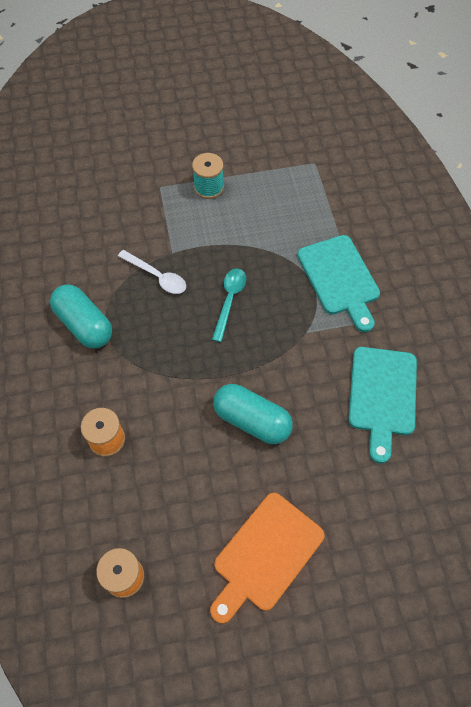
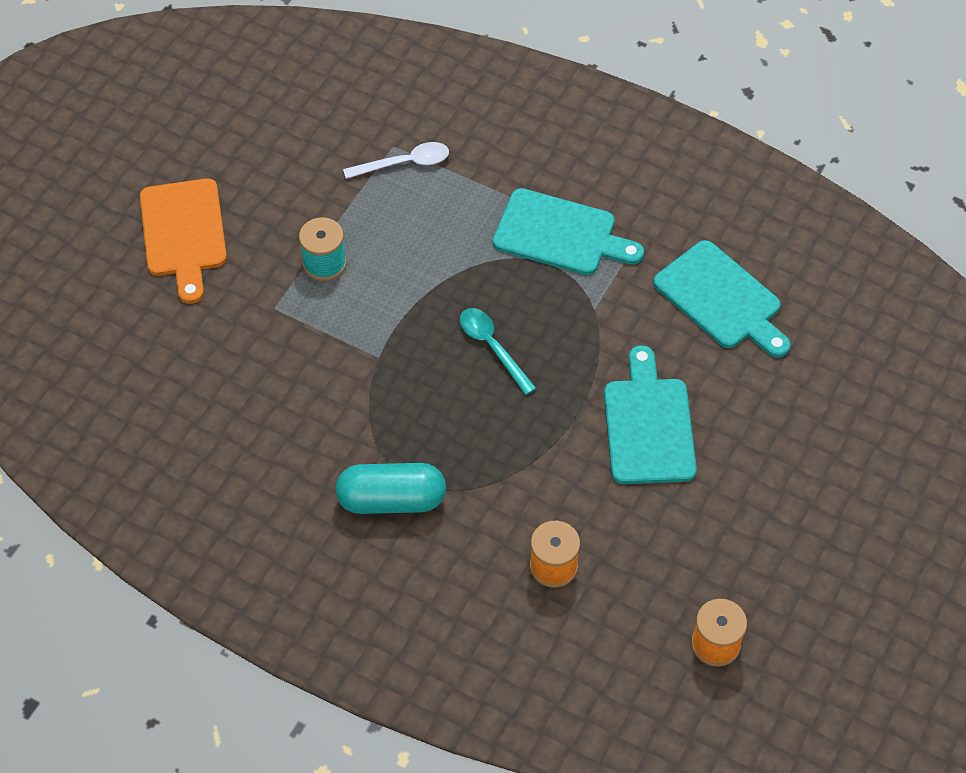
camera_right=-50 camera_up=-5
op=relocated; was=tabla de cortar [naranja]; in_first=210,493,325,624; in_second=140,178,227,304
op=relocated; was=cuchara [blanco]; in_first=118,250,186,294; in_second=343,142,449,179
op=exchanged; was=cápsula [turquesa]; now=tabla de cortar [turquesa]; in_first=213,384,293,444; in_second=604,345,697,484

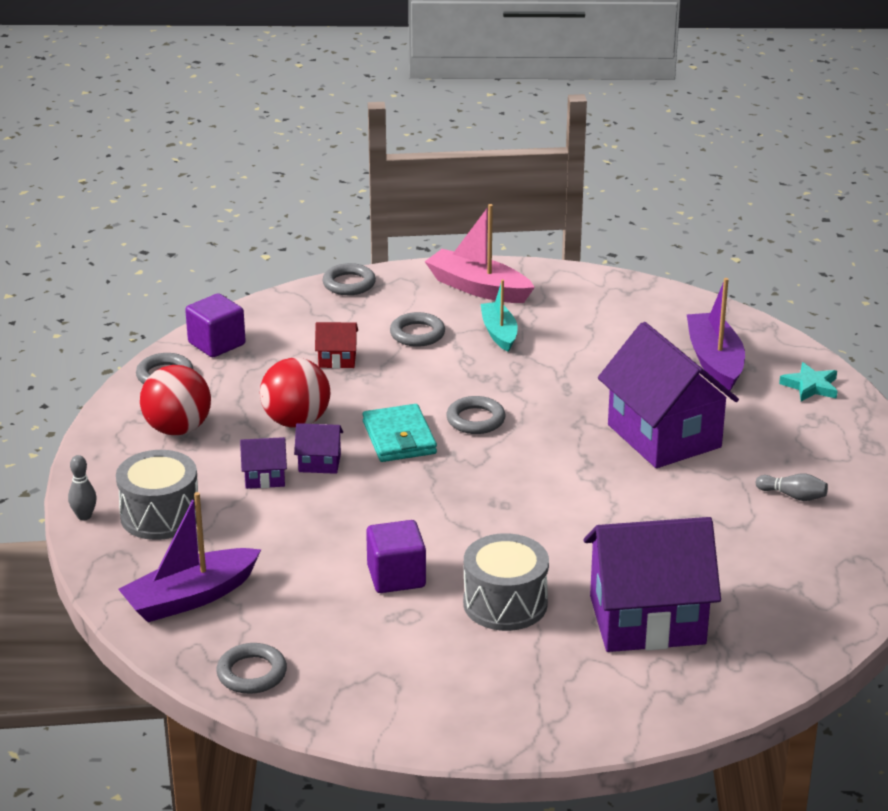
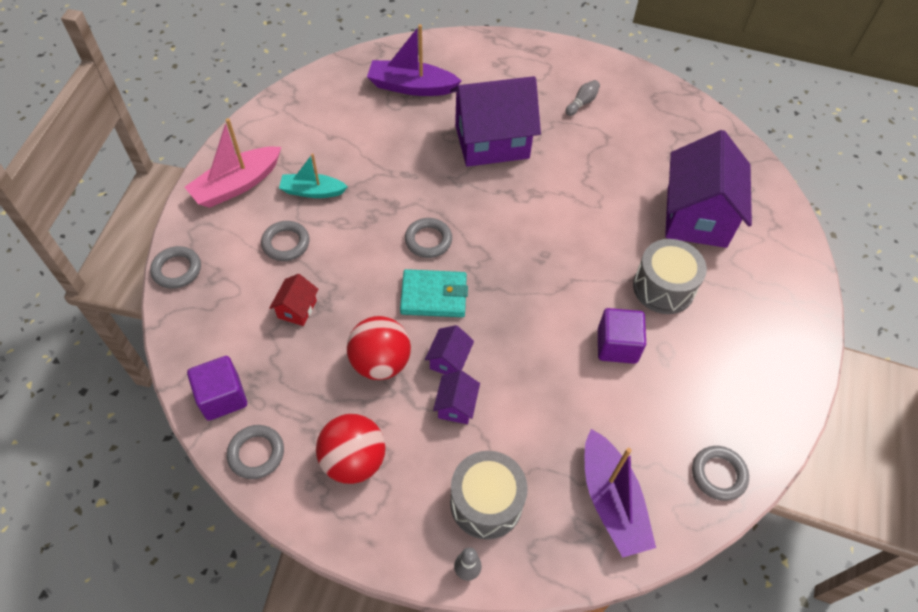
camera_right=-75 camera_up=25
op=missing; was=estrella [turquesa]; in_first=779,362,837,401

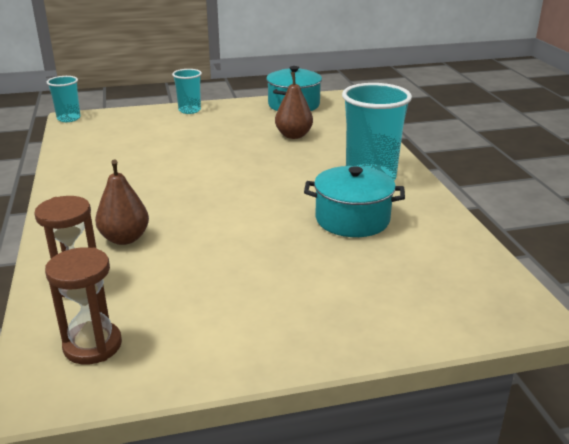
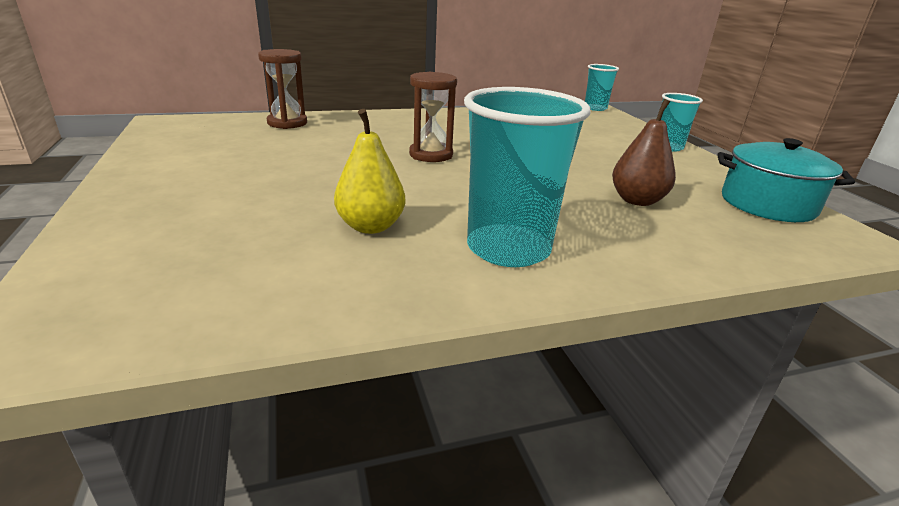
camera_right=85 camera_up=0
op=exchanged; was=olla [turquesa]; now=pera [amarillo]; in_first=304,166,405,237; in_second=334,109,405,234
op=relocated; was=reloj de arena [marrón]; in_first=45,247,122,365; in_second=409,72,457,162
op=missing; was=pera [marrón]; in_first=95,160,149,245

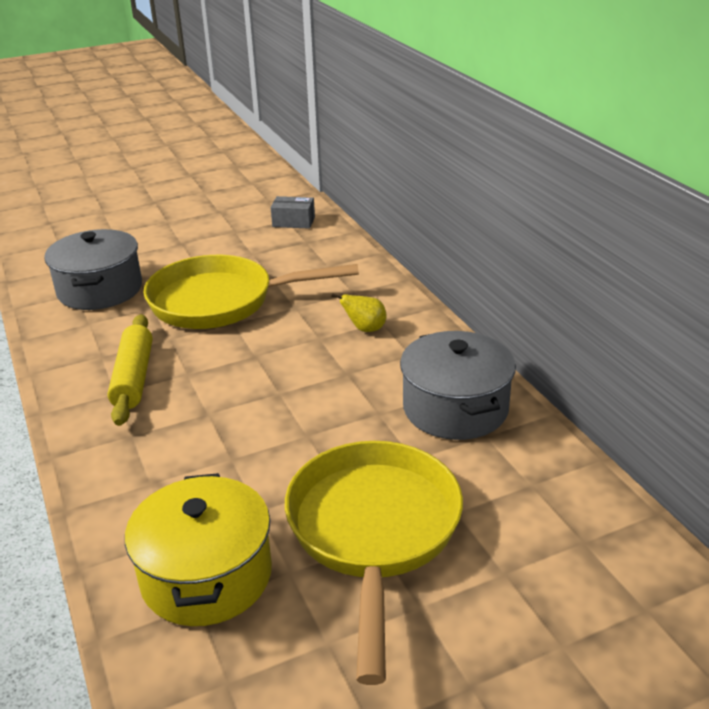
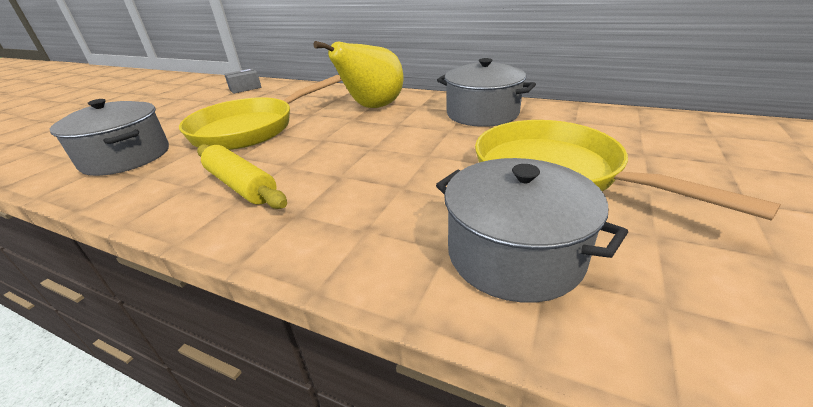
camera_right=-40 camera_up=0
op=size; was=pera [amarillo]; in_first=331,293,387,332; in_second=314,41,403,108; ratio=2.29
op=colour; was=olla [amarillo]; now=olla [gris]; in_first=125,473,272,626; in_second=436,158,628,303

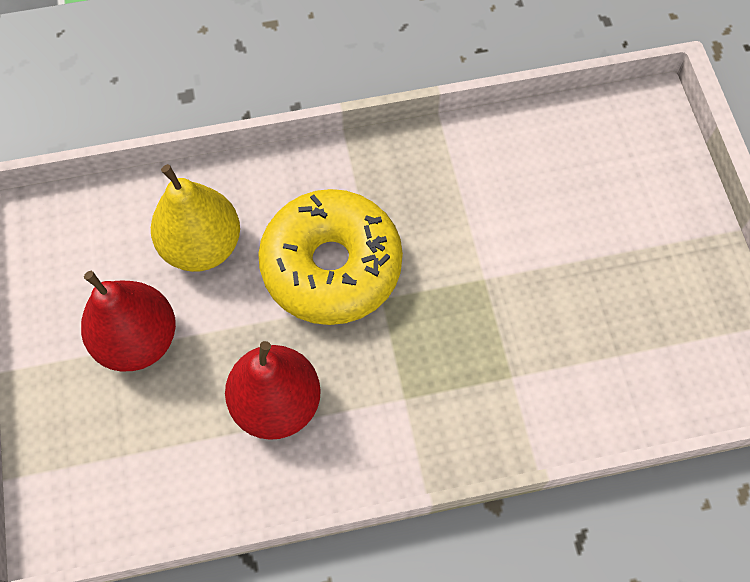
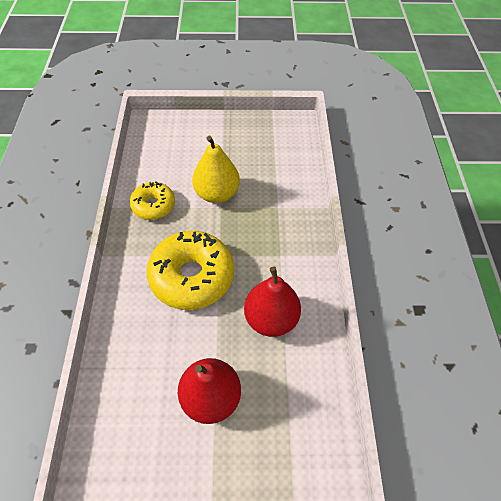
camera_right=-80 camera_up=-10
op=appeared; now=rosquilla [amarillo]; in_second=130,182,175,220
op=relocated; was=pera [amarillo]; in_first=151,164,240,272; in_second=192,135,240,203

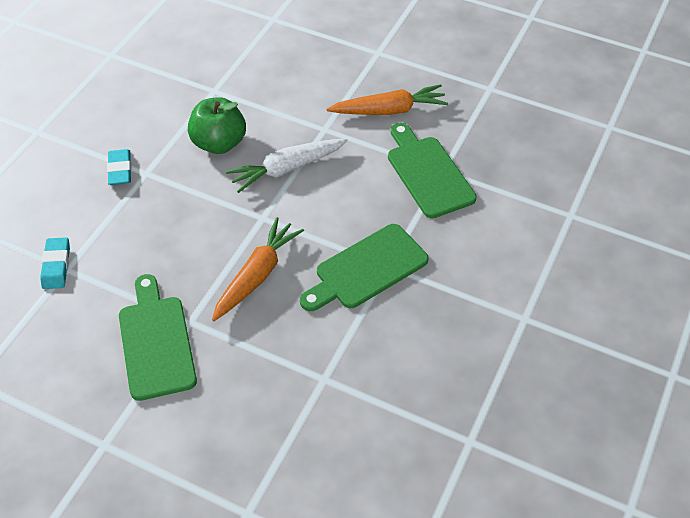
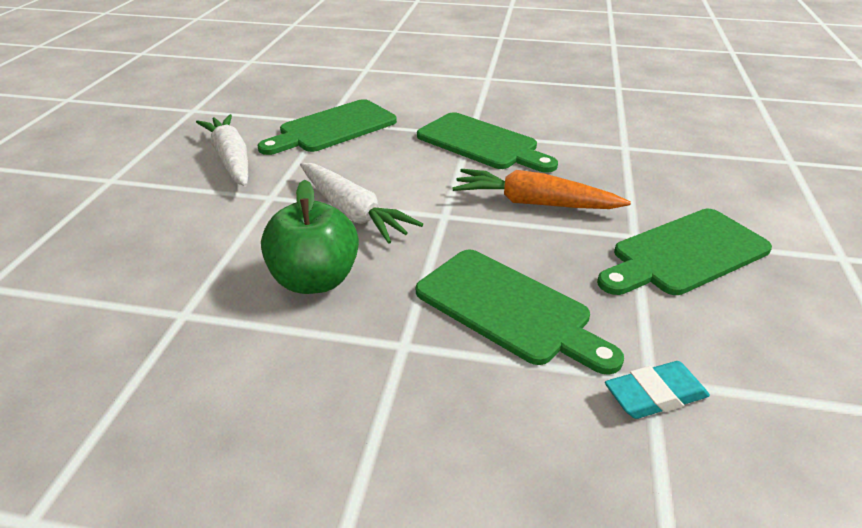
camera_right=-105 camera_up=-15
op=colour; was=zanahoria [naranja]; now=zanahoria [blanco]; in_first=327,84,448,115; in_second=196,114,248,187
op=appeared; now=tabla de cortar [verde]; in_second=416,249,624,375
op=missing; was=goma de borrar [turquesa]; in_first=107,149,131,185

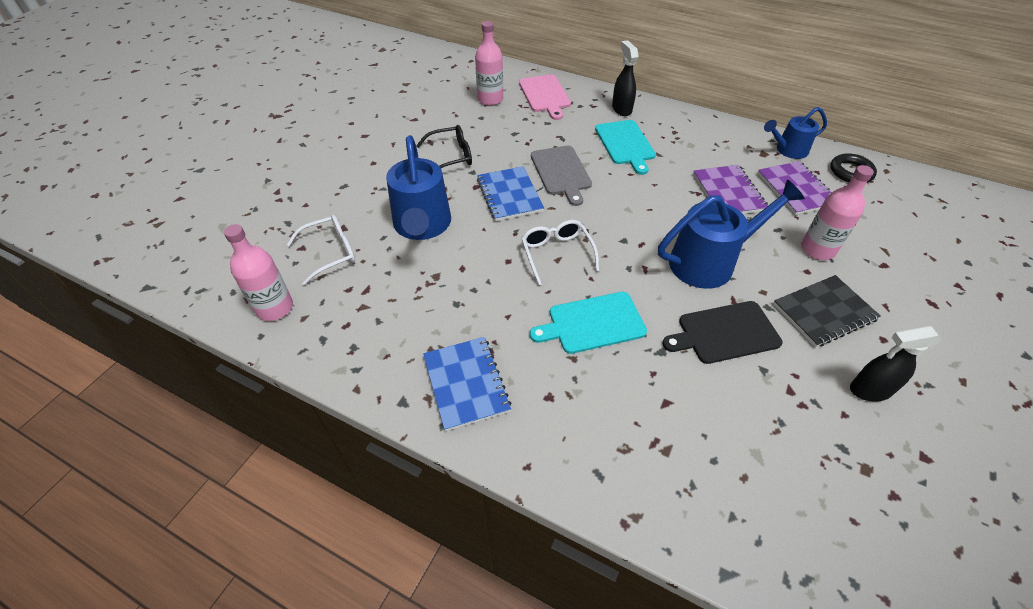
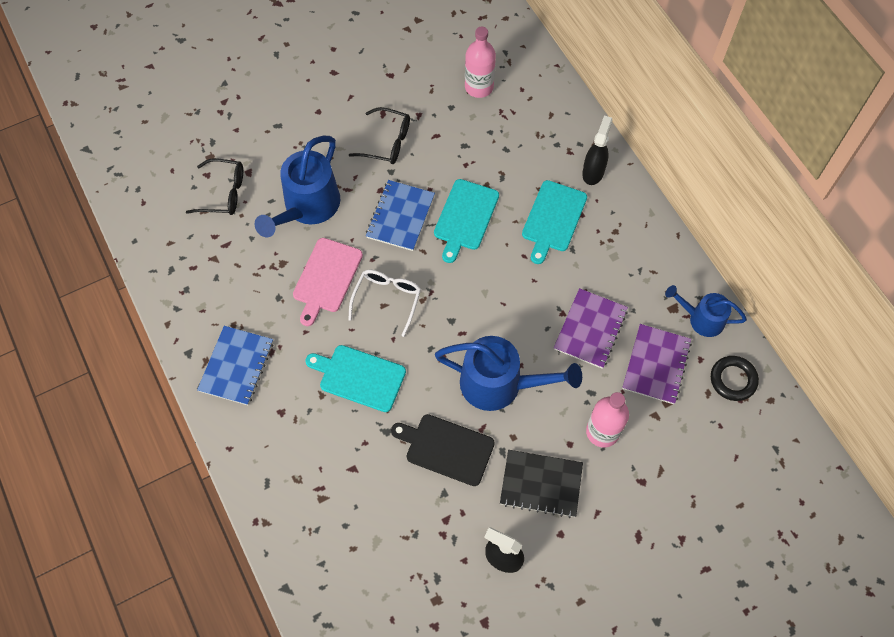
camera_right=35 camera_up=15
op=colour; was=gafas [blanco]; now=gafas [negro]; in_first=287,215,355,285; in_second=186,159,243,215
op=relocated; was=tabla de cortar [rosa]; in_first=519,75,571,120; in_second=293,238,363,326
op=colour; was=tabla de cortar [gris]; now=tabla de cortar [turquesa]; in_first=531,145,592,206; in_second=434,179,499,263
op=missing; was=botella [rosa]; in_first=224,224,293,321

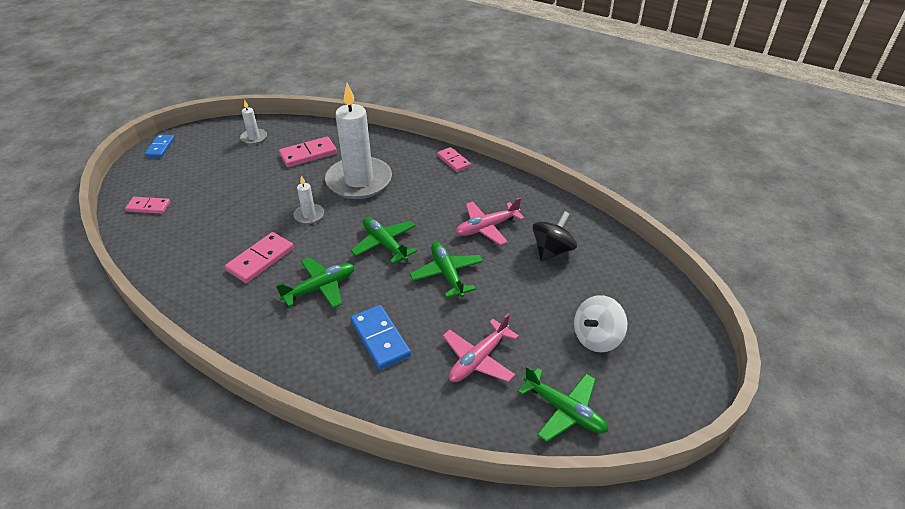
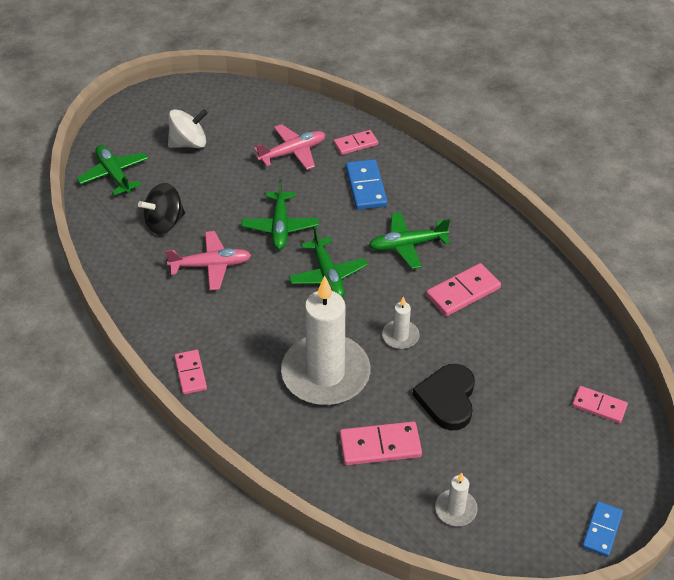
camera_right=-160 camera_up=5
op=relocated; was=avión [verde]; in_first=518,366,608,442; in_second=77,145,148,195
op=appeared; now=ficha de dominó [rosa]; in_second=334,130,378,155
op=appeared; now=corazón [negro]; in_second=413,364,475,430

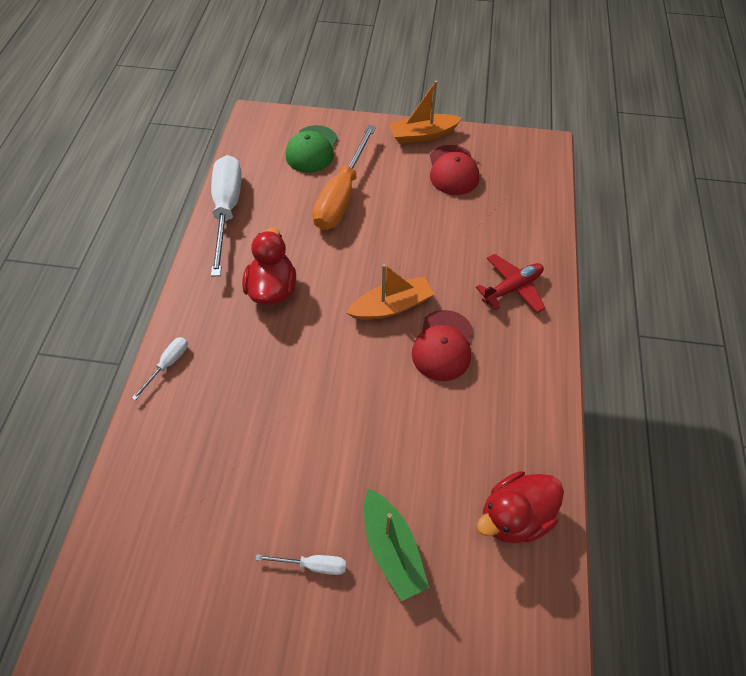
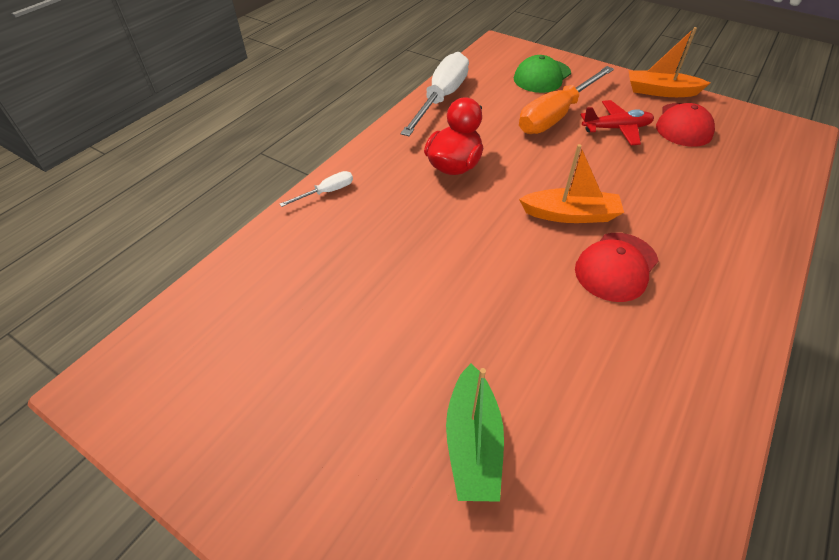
camera_right=25 camera_up=-10
op=relocated; was=avión [rojo]; in_first=476,254,545,313; in_second=581,100,654,145
op=missing; was=destornillador [blanco]; in_first=255,554,346,575
op=missing; was=pato [rojo]; in_first=477,471,564,543

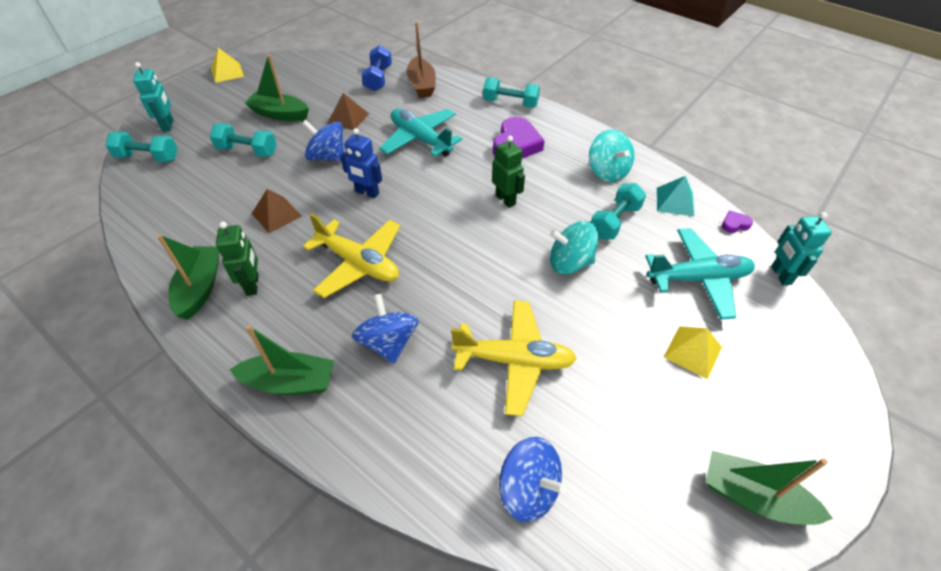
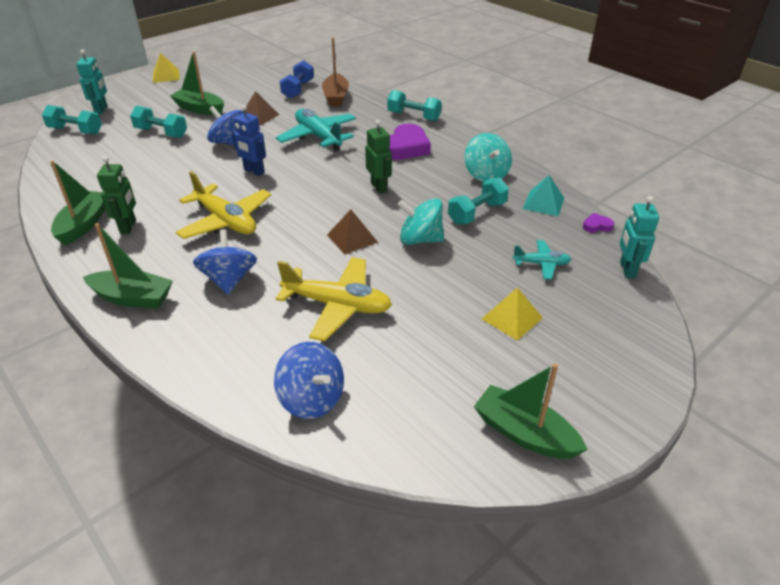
camera_right=10 camera_up=-10
op=relocated; was=pirámide [marrón]; in_first=252,189,302,233; in_second=327,209,378,254
op=size; was=avión [turquesa]; in_first=645,228,755,320; in_second=512,240,571,279; ratio=0.54

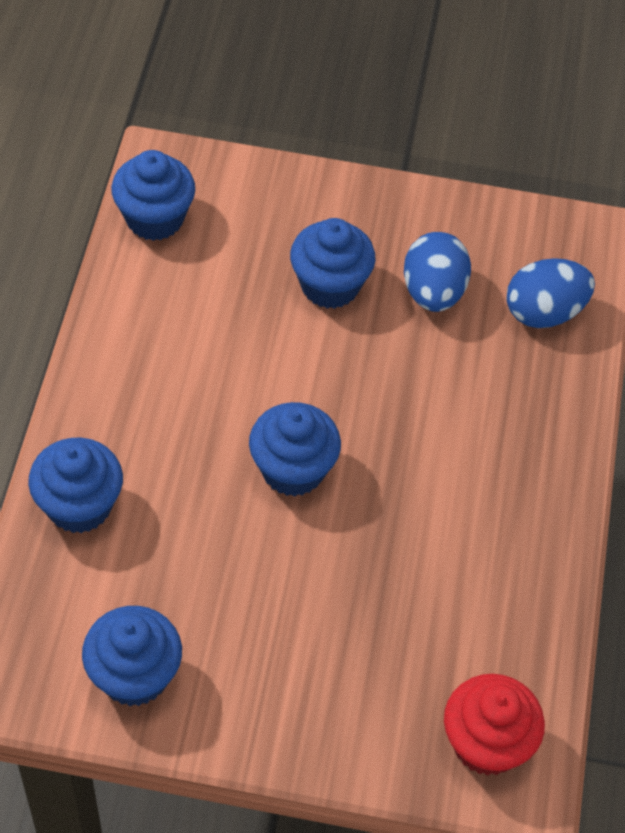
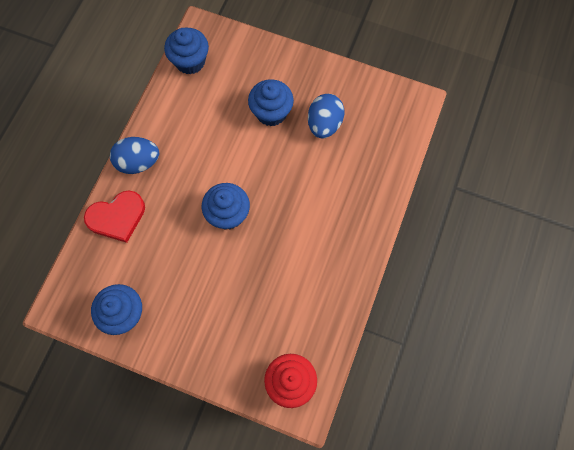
camera_right=15 camera_up=15
op=exchanged; was=magdalena [azul]; now=corazón [rojo]; in_first=28,438,123,533; in_second=84,190,145,243
op=relocated; was=huevo [azul]; in_first=506,258,595,328; in_second=110,137,159,174

